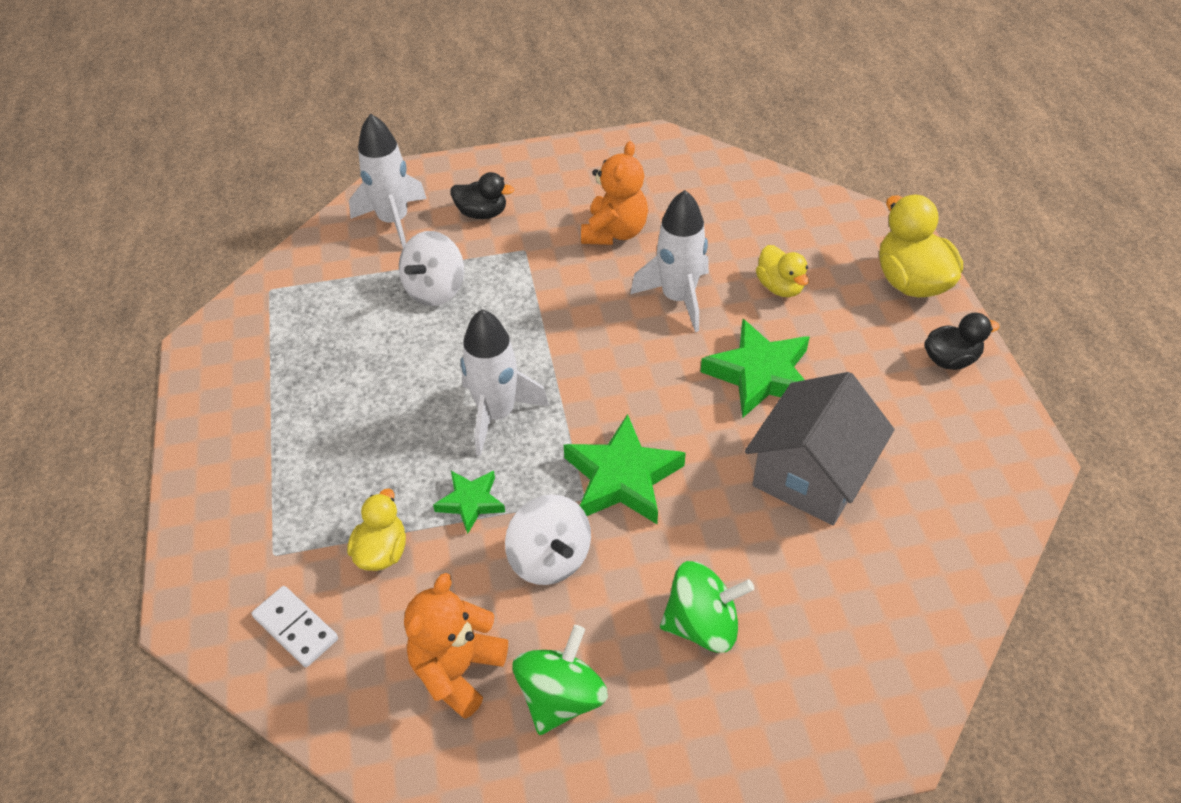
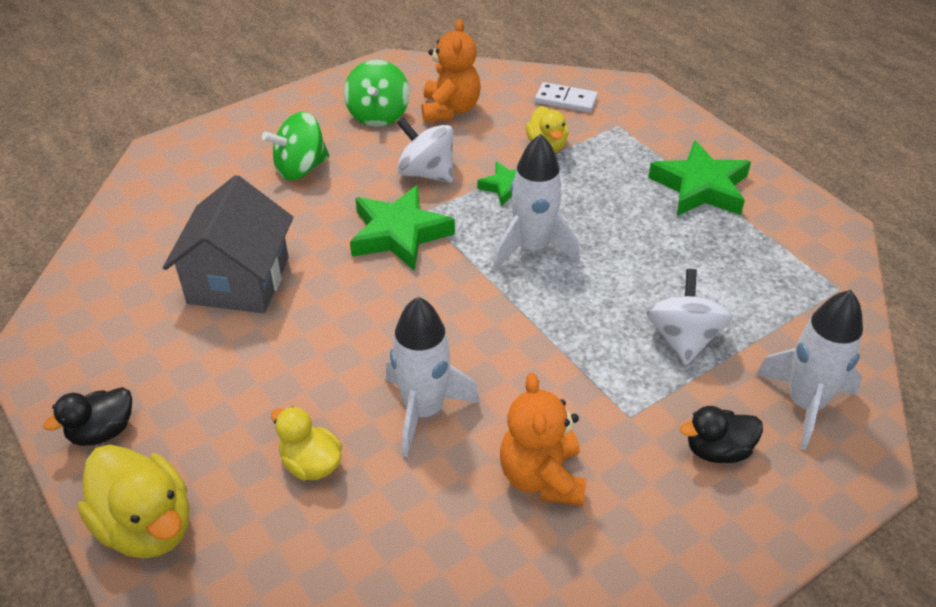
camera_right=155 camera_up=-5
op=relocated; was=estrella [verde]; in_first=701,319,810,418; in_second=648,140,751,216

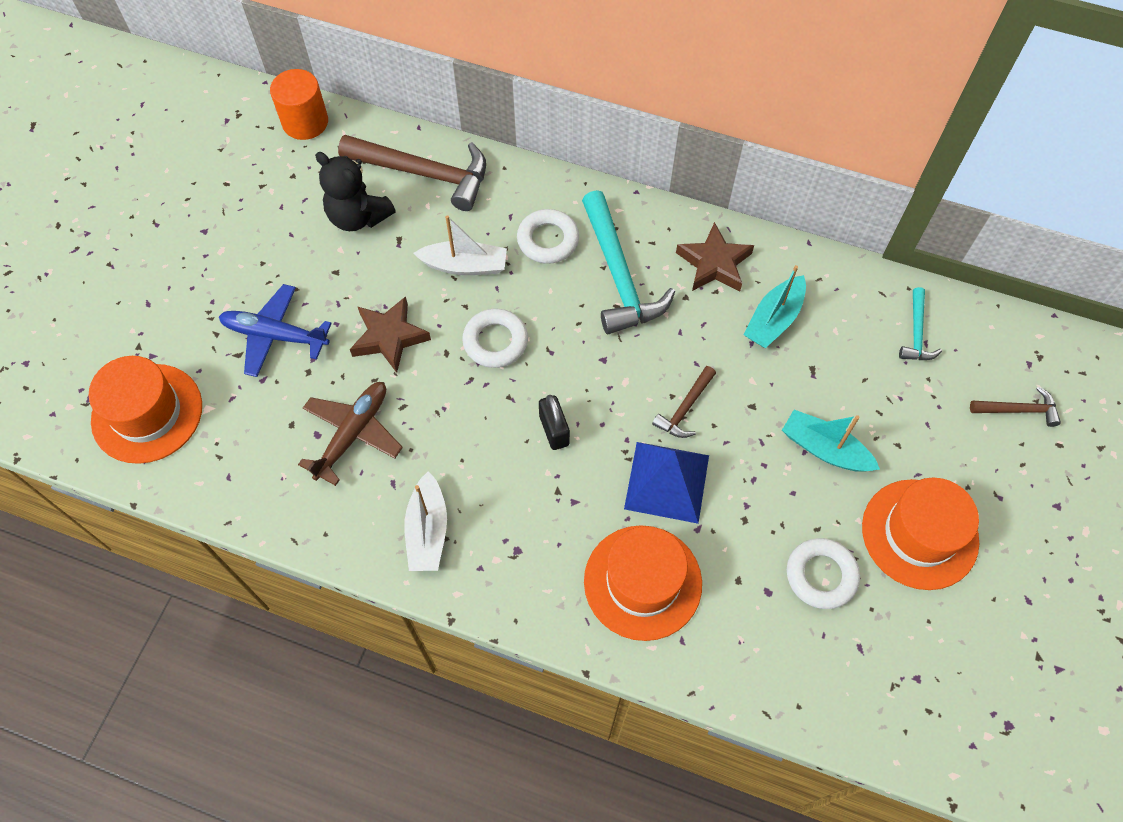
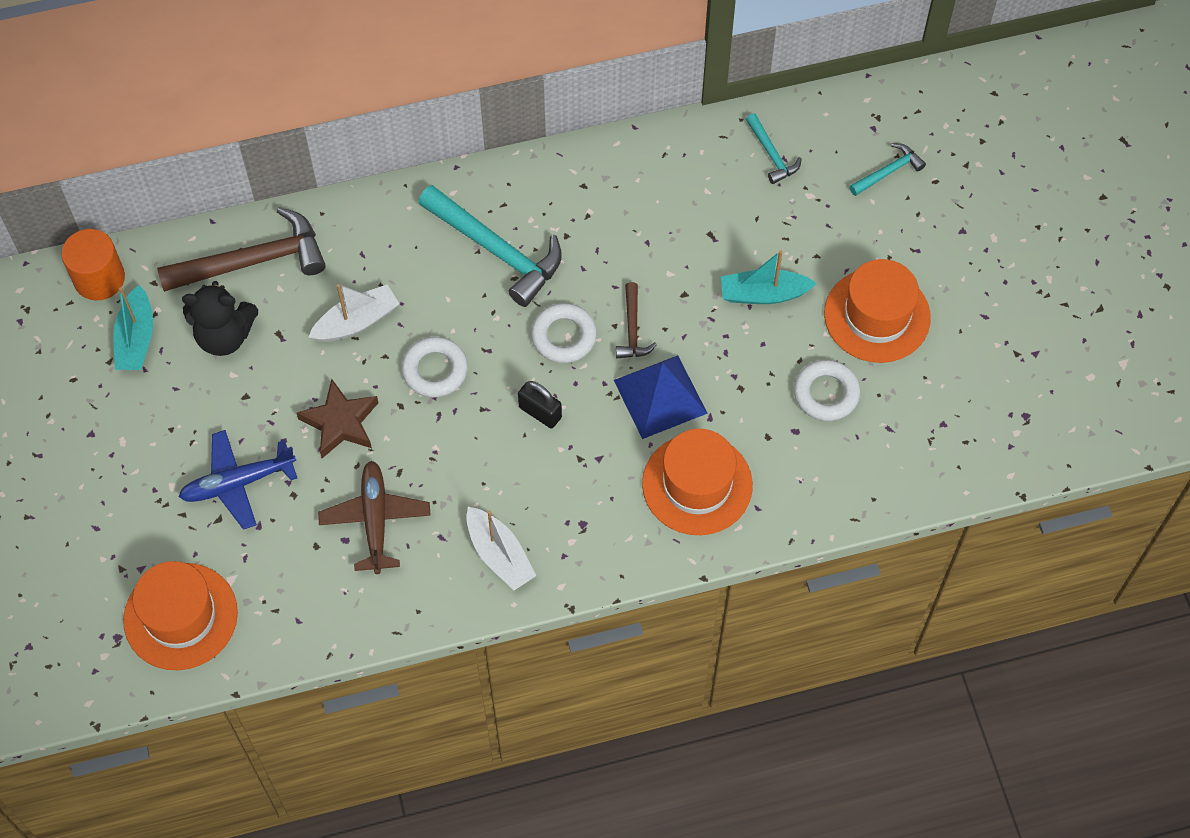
camera_right=-35 camera_up=0
op=relocated; was=barco [turquesa]; in_first=744,265,806,348; in_second=113,285,153,370
op=relocated; was=anillo [blanco]; in_first=517,209,579,264; in_second=531,303,597,363
op=colour; was=martillo [marrón]; now=martillo [turquesa]; in_first=970,386,1061,427; in_second=849,143,926,196
op=missing; was=estrella [marrón]; in_first=676,222,754,292

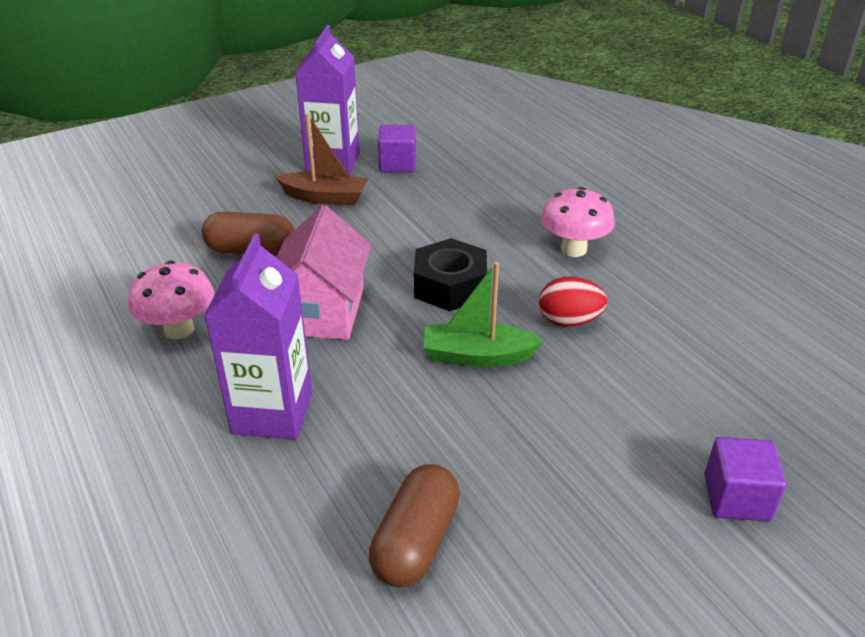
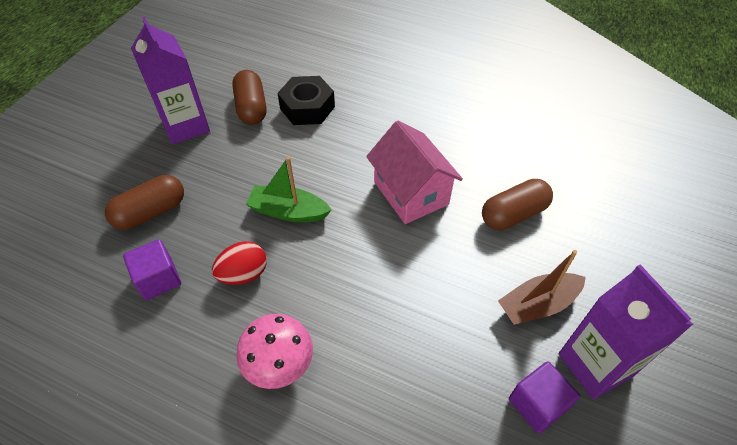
camera_right=145 camera_up=15
op=appeared; now=cápsula [marrón]; in_second=105,175,184,230
op=relocated; was=cubo [morado]; in_first=704,437,786,521; in_second=123,239,181,300
op=relocated; was=cartón de leche [morado]; in_first=204,234,312,440; in_second=131,17,210,144
op=spun; was=barco [verde]; in_first=423,262,544,367; in_second=246,157,332,222; clockwise=-135
op=relocated; was=tuerca [negro]; in_first=414,238,487,311; in_second=277,76,335,125
op=missing; was=seta [rosa]; in_first=128,260,214,339

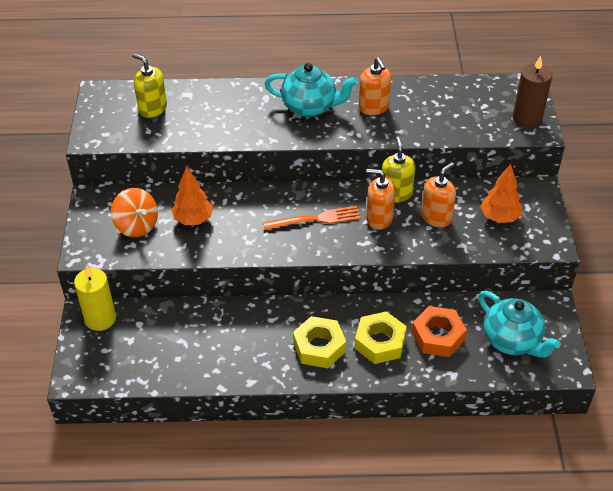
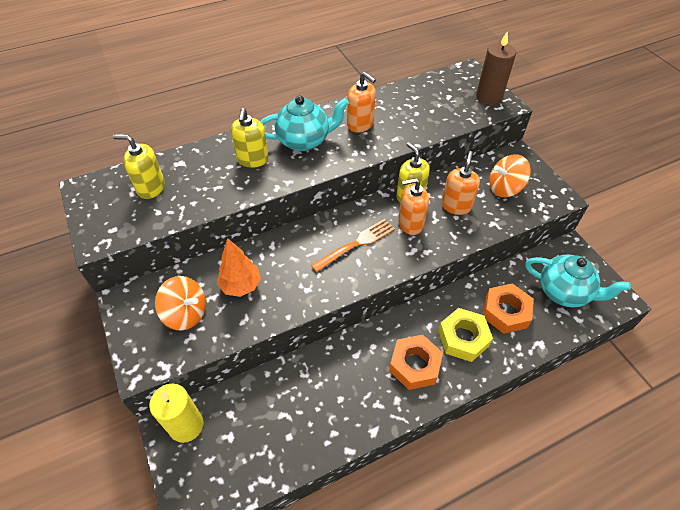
camera_right=-25 camera_up=5
op=appeared; now=dispensador de jabón [amarillo]; in_second=231,108,269,168
op=colour; was=tuerca [amarillo]; now=tuerca [naranja]; in_first=293,316,346,368; in_second=389,335,443,390
op=exchanged; was=árbol [naranja]; now=peonza [naranja]; in_first=481,164,522,223; in_second=489,154,531,197

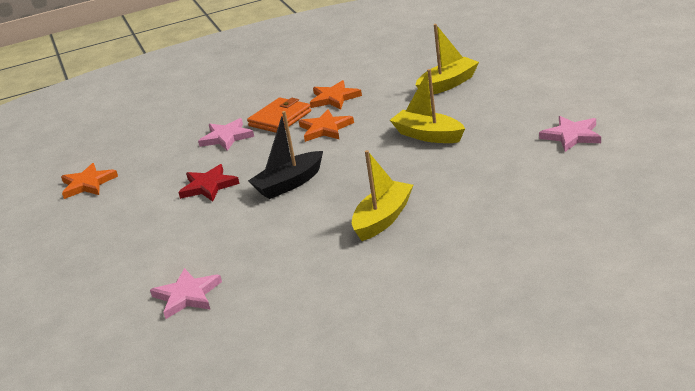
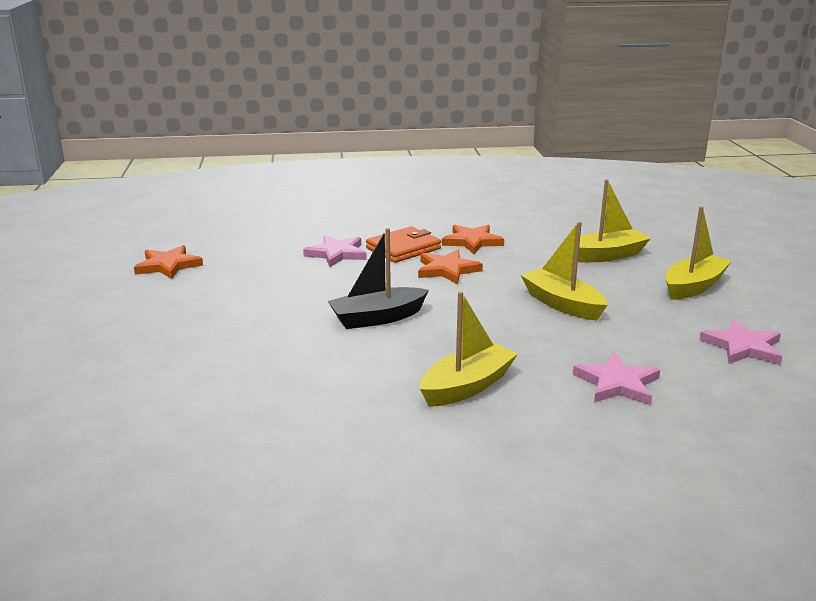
camera_right=10 camera_up=-5
op=relocated; was=estrella [rosa]; in_first=150,268,222,319; in_second=573,352,660,406
op=appeared; now=barco [amarillo]; in_second=665,206,732,300
op=missing; was=estrella [rojo]; in_first=178,164,240,202

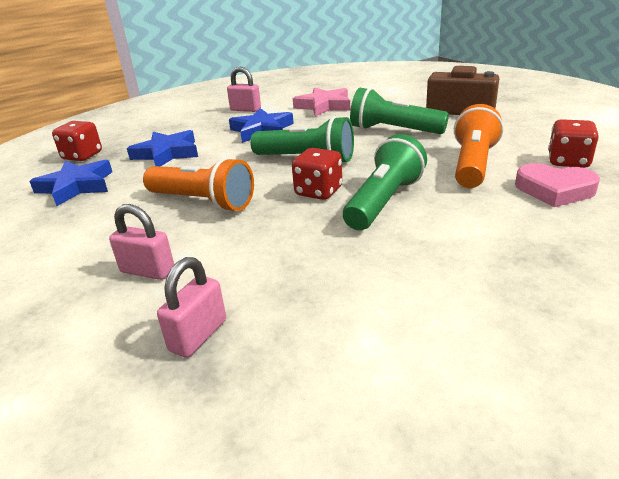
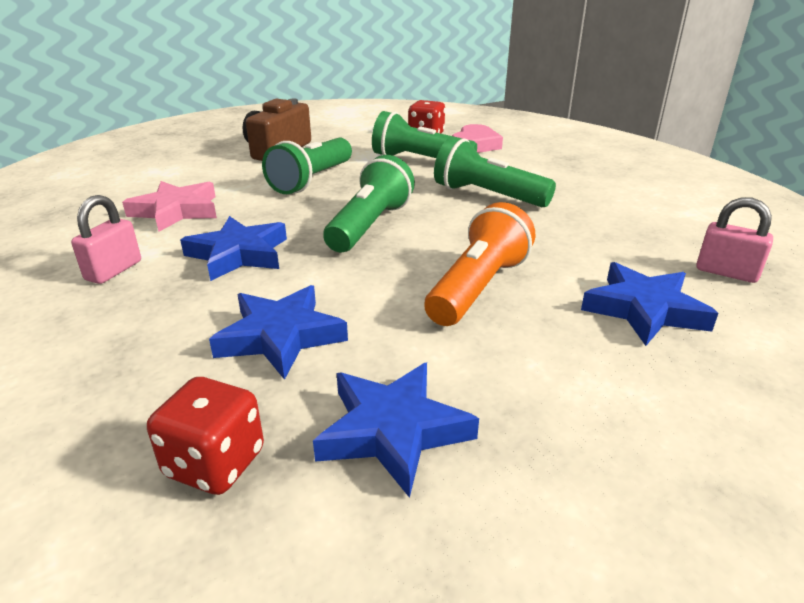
camera_right=-90 camera_up=0
op=colour; was=lámpara de mano [naranja]; now=lámpara de mano [verde]; in_first=454,104,504,188; in_second=372,111,477,158
op=exchanged; was=candado [rosa]; now=estrella [azul]; in_first=109,204,174,280; in_second=581,262,718,346
op=missing; was=dado [rojo]; in_first=292,148,342,200

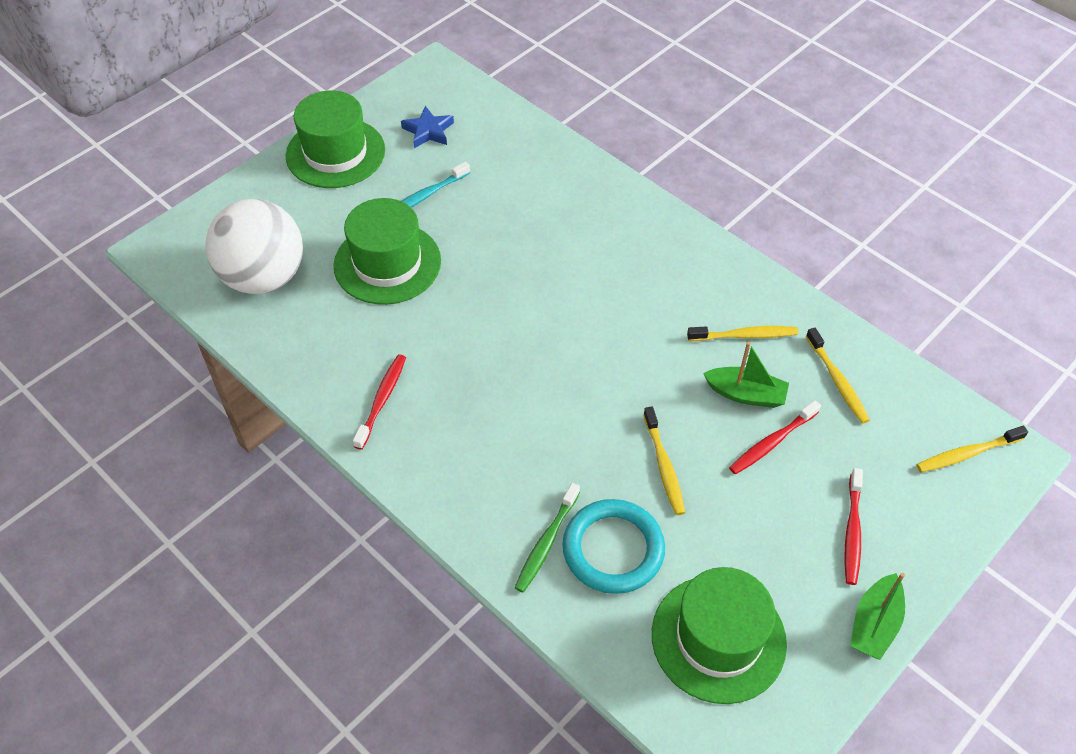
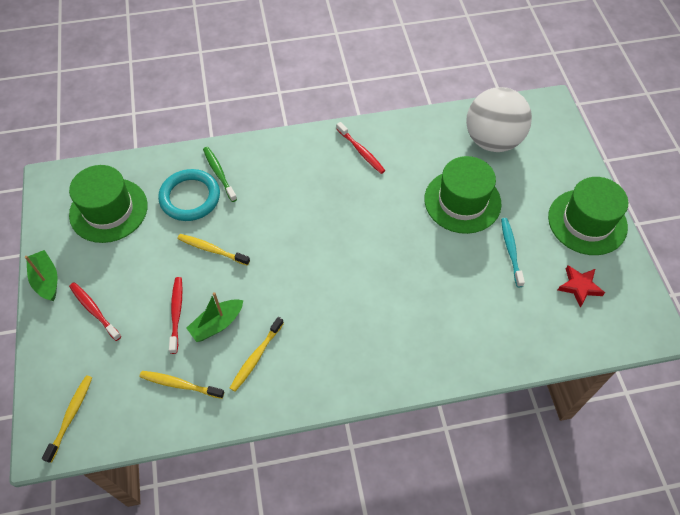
camera_right=125 camera_up=5
op=colour; was=estrella [azul]; now=estrella [rojo]; in_first=401,106,454,148; in_second=558,265,605,307

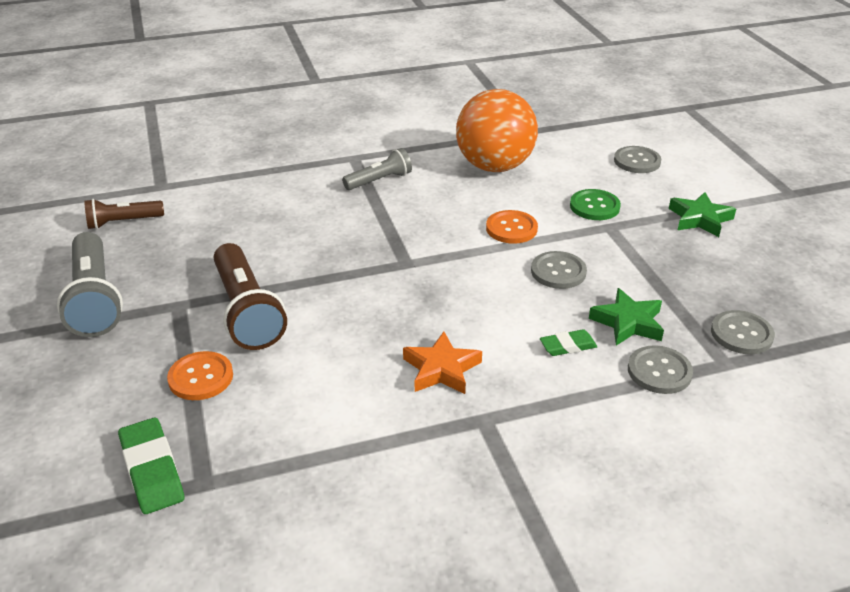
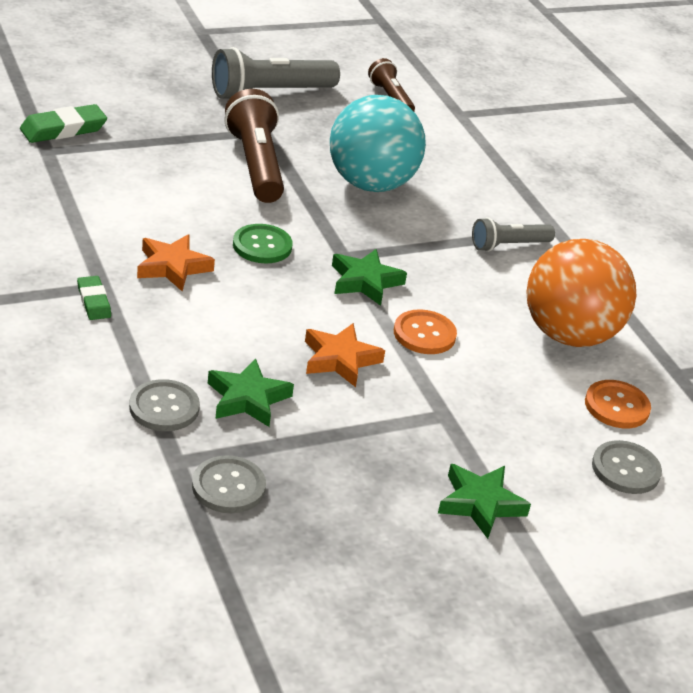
camera_right=80 camera_up=0
op=relocated; was=goma de borrar [verde]; in_first=540,329,597,356; in_second=77,276,111,320
op=spun; was=lámpara de mano [marrón]; in_first=214,243,287,350; in_second=225,89,284,203; clockwise=105
op=relocated; was=botón [verde]; in_first=570,189,621,220; in_second=233,224,293,263
op=exchanged; was=botón [gris]; now=estrella [naranja]; in_first=531,251,587,289; in_second=305,323,385,387
op=appeared; now=pelota [turquesa]; in_second=330,95,426,192
op=appeared; now=estrella [verde]; in_second=332,249,407,306
op=spun; was=lámpara de mano [gris]; in_first=342,148,412,190; in_second=472,217,555,252; clockwise=105
op=relocated; was=botón [naranja]; in_first=167,351,233,400; in_second=585,380,651,428

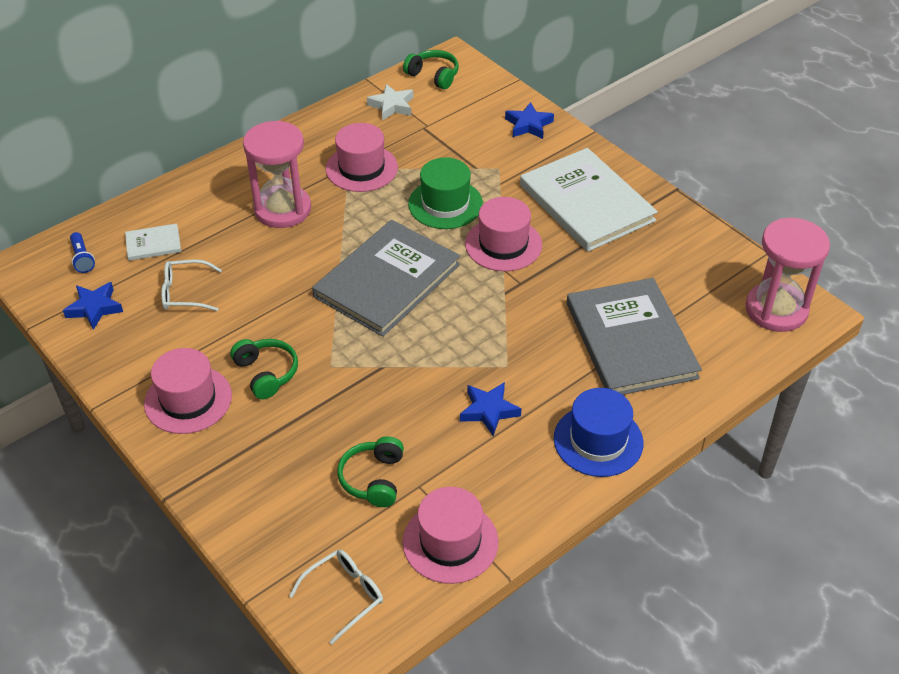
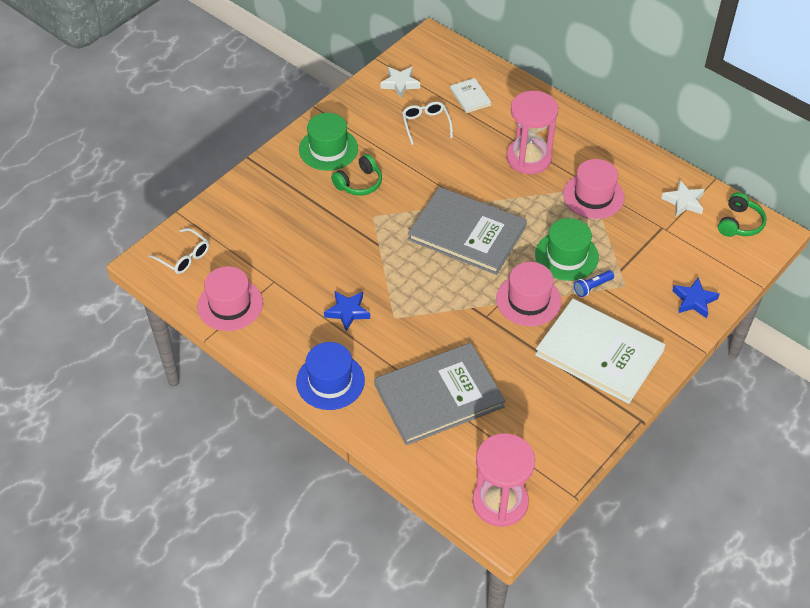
camera_right=80 camera_up=5
op=colour; was=sombrero [rosa]; now=sombrero [verde]; in_first=144,348,232,434; in_second=299,113,358,171
op=colour; was=estrella [azul]; now=estrella [blanco]; in_first=63,282,123,330; in_second=380,67,420,99
op=spun; was=libro [blanco]; in_first=520,148,658,252; in_second=535,299,665,404; clockwise=75
op=relocated; was=lámpara de mano [azul]; in_first=70,232,95,273; in_second=574,270,614,297
op=missing; was=auriculares [verde]; in_first=337,436,404,507

